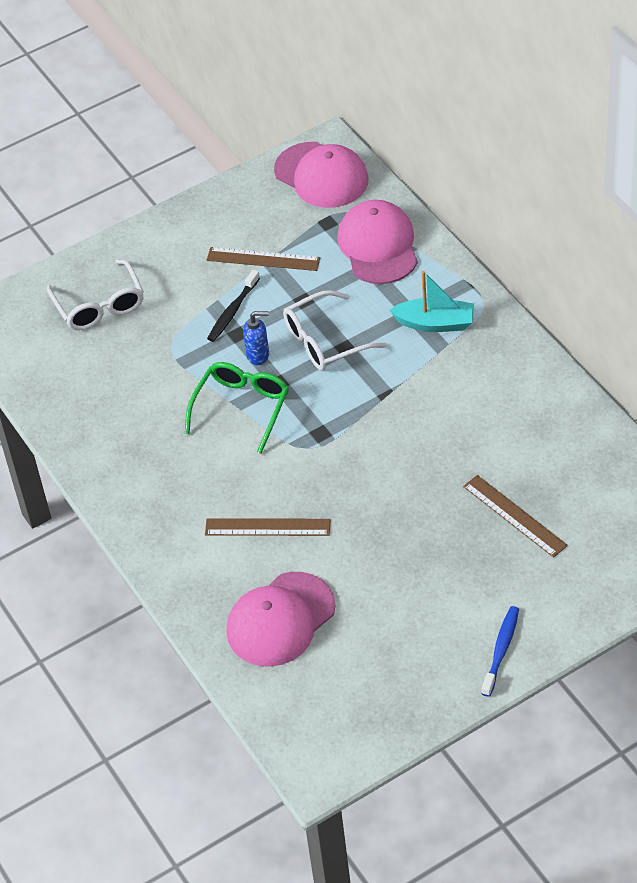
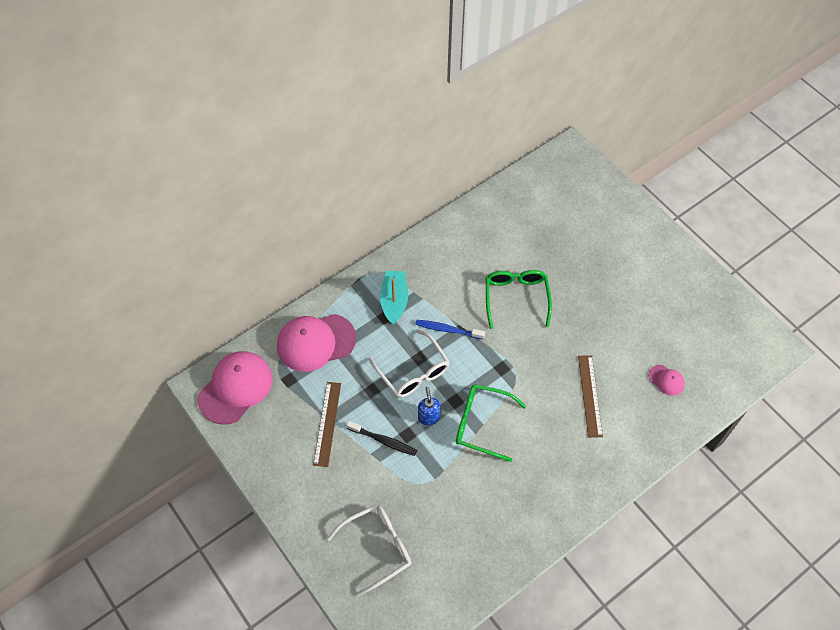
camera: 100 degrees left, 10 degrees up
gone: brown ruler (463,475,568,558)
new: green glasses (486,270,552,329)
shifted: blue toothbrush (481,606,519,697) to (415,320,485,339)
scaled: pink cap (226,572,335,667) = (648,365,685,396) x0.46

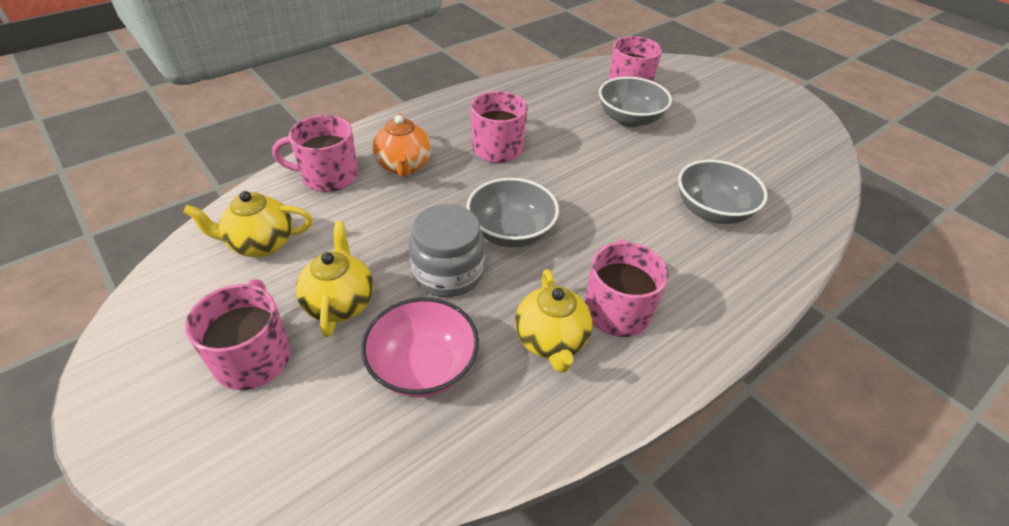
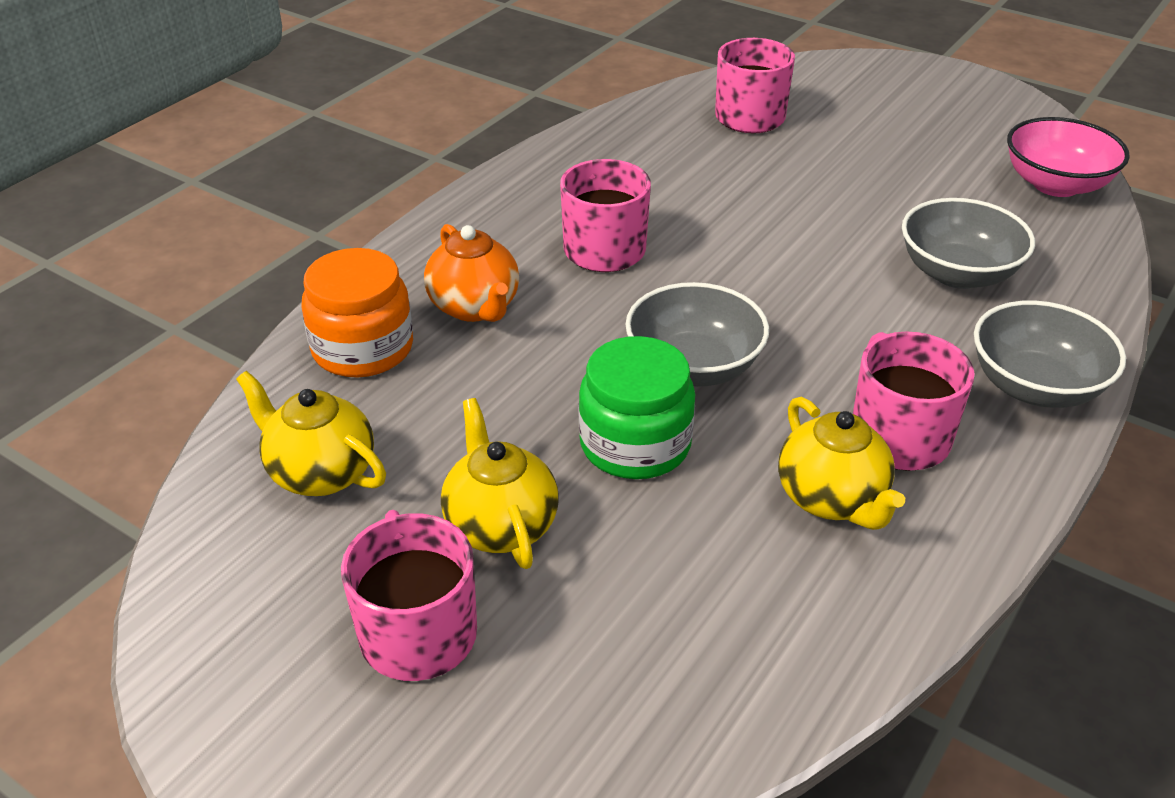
camera: 15 degrees left, 5 degrees down
shifted: pink bowl (361,298,479,397) to (1007,117,1130,197); grey bowl (599,77,672,127) to (974,300,1126,408)
swapped: pink mug (272,115,358,192) to orange jar (301,248,413,377)
repainted: grey jar (409,204,485,297) to green jar (579,336,695,479)
rotated: yellow teapot (183,191,312,257) = (236,371,386,496) 60 degrees clockwise

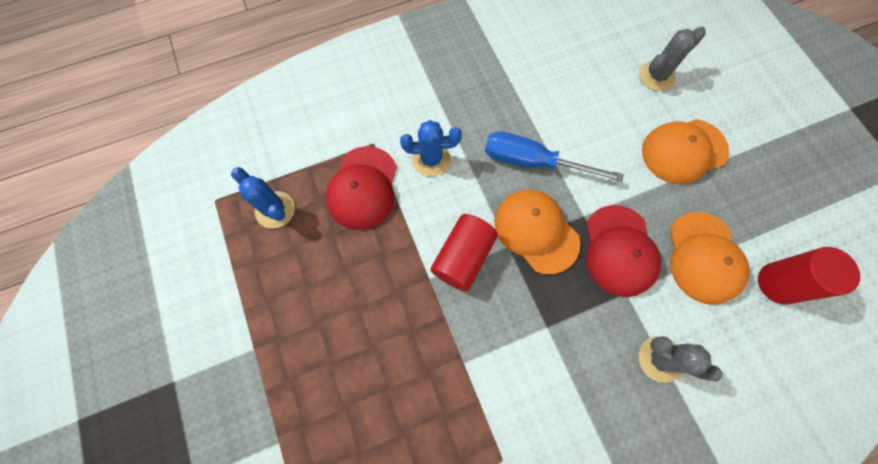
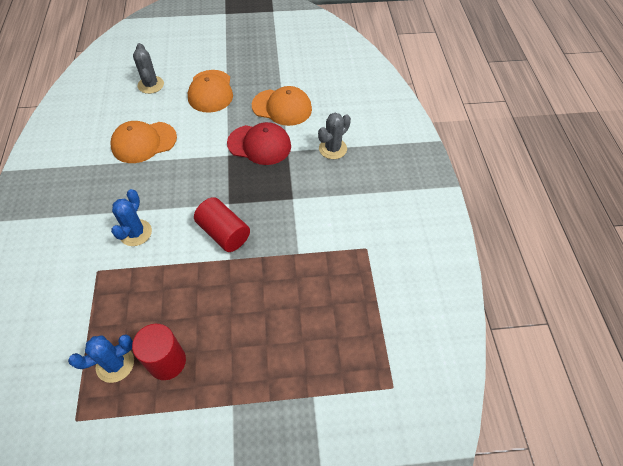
camera: 75 degrees left, 15 degrees down
gone: red cap (326,146,397,230); blue screwdriver (485,131,624,182)
shifted: orange cap (494,190,581,274) to (110,121,177,163); red cylinder (758,247,860,304) to (132,324,186,380)

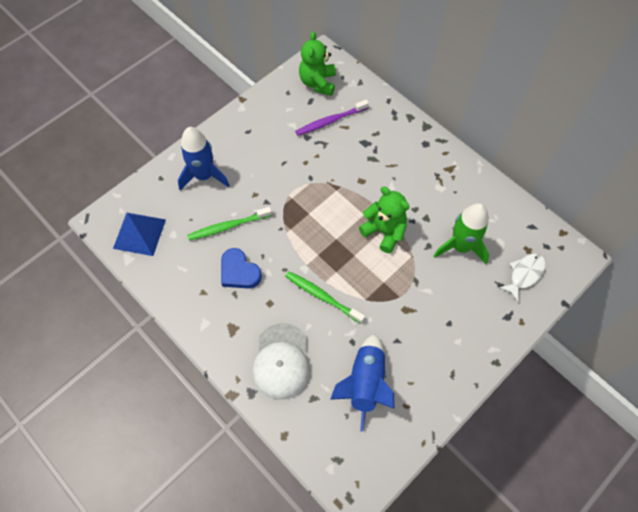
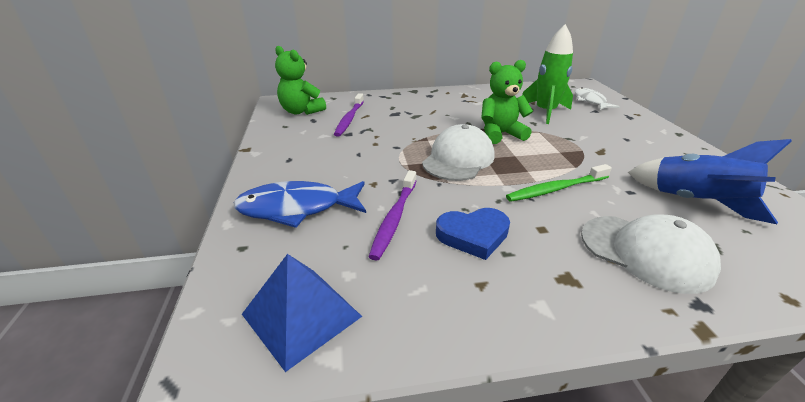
camera: 55 degrees left, 30 degrees down
new: white cap (422,124,494,181)
swapped: blue rocket (178,127,230,190) to blue fish (234,181,366,228)
repainted: green toothbrush (187,207,272,241) to purple toothbrush (369,170,416,260)

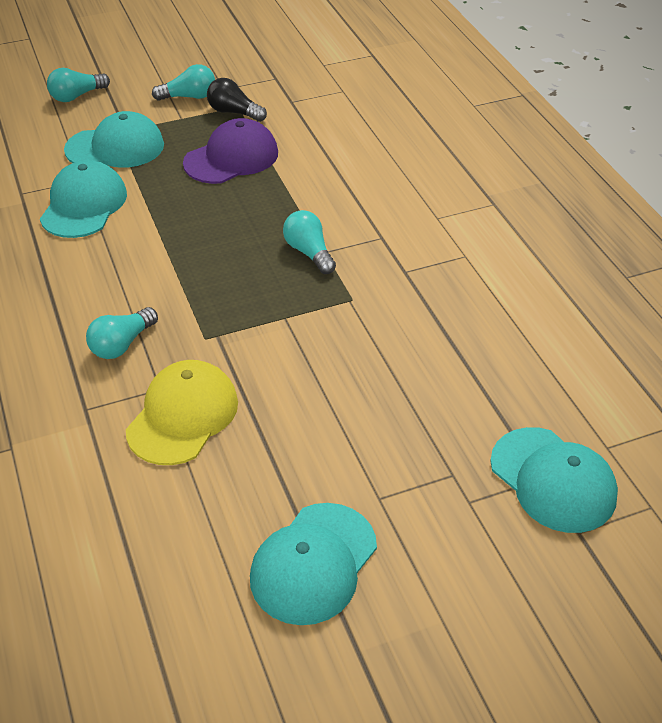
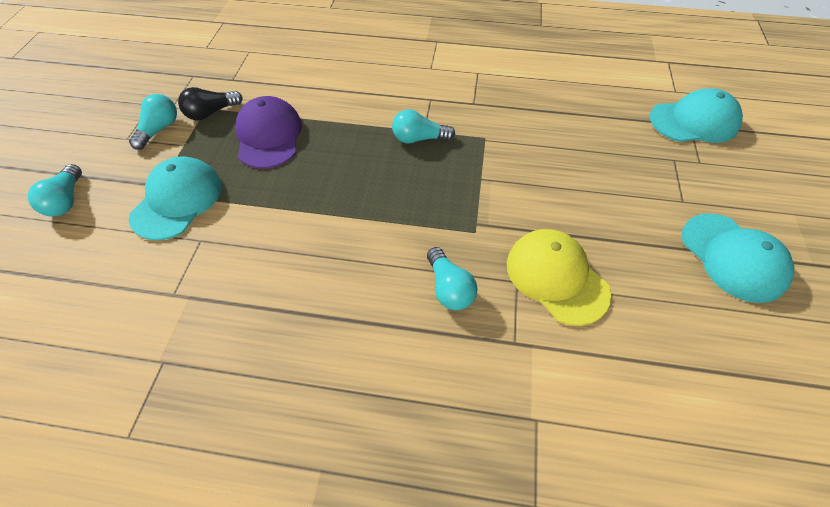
camera: 60 degrees left, 10 degrees up
gone: turquoise cap (40,160,127,238)

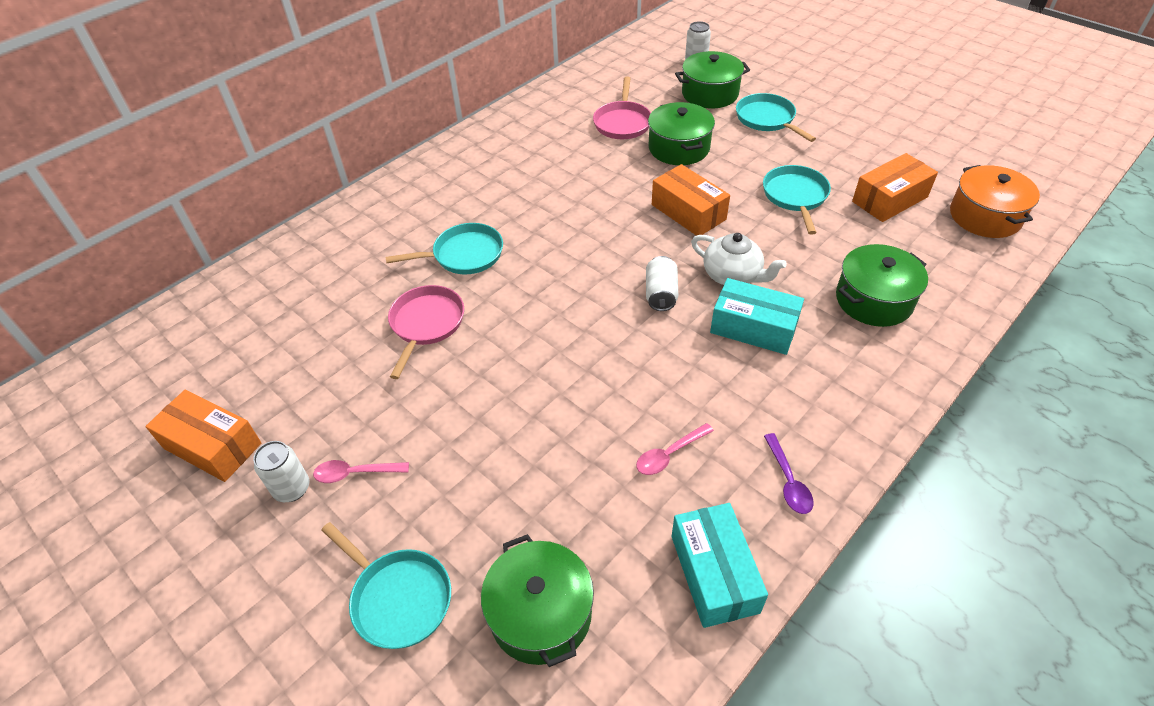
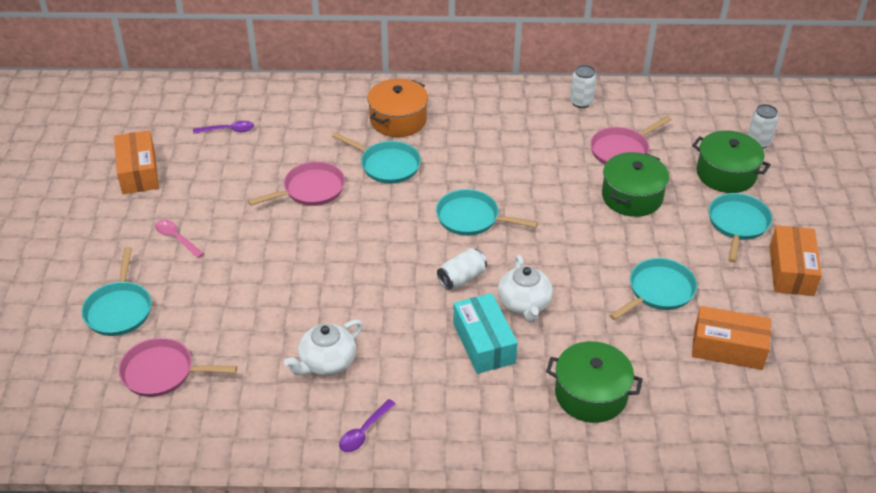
camera: 45 degrees right, 5 degrees down
gone: turquoise box (672,503,768,628)
new: purple spoon (193,121,254,134); turquoise pan (436,189,538,236)
shifted: white can (253,441,309,502) to (570,65,597,108); orange box (652,164,730,236) to (769,225,822,296); orange pot (950,165,1040,238) to (367,79,428,137)
swapped: green pot (481,534,594,667) to pink pan (118,338,237,397); pink spoon (636,423,714,475) to white teapot (284,320,363,376)

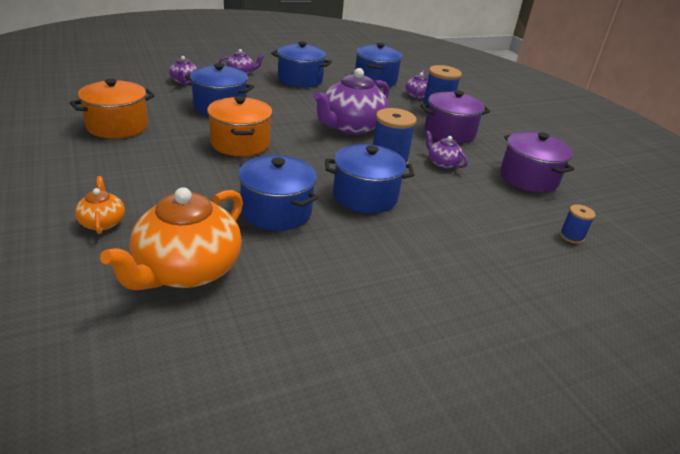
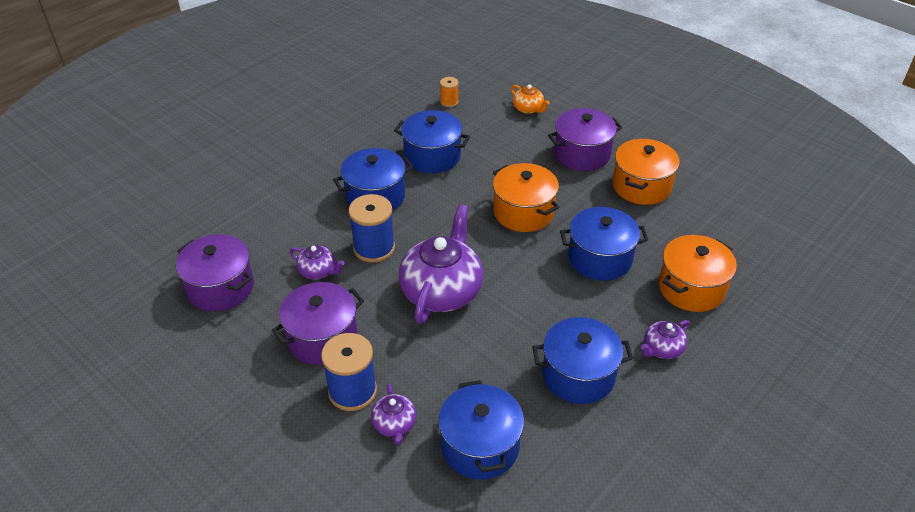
camera: 160 degrees right, 10 degrees up
gone: blue spool (560,204,596,244)
new: purple pot (548,108,622,171)
swapped: orange teapot (100,187,243,290) to orange spool (440,77,459,107); purple teapot (169,56,198,84) to orange pot (659,235,737,312)

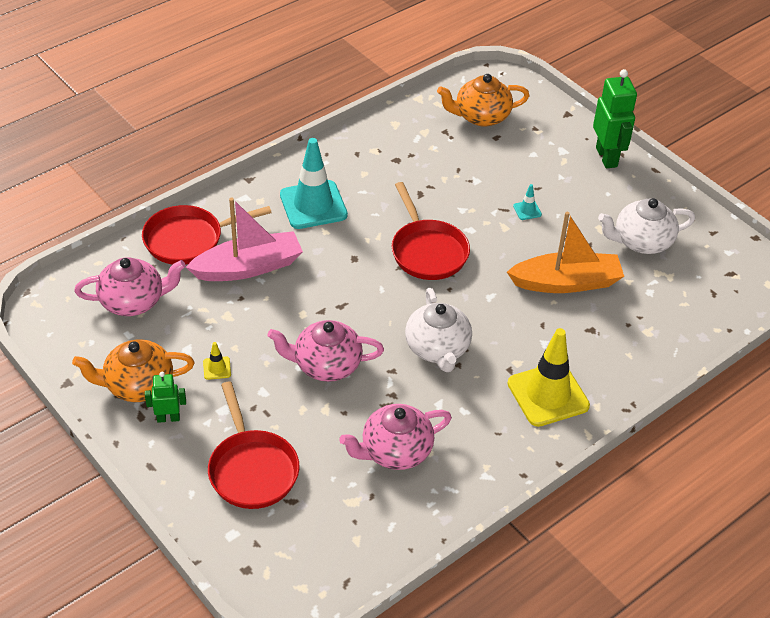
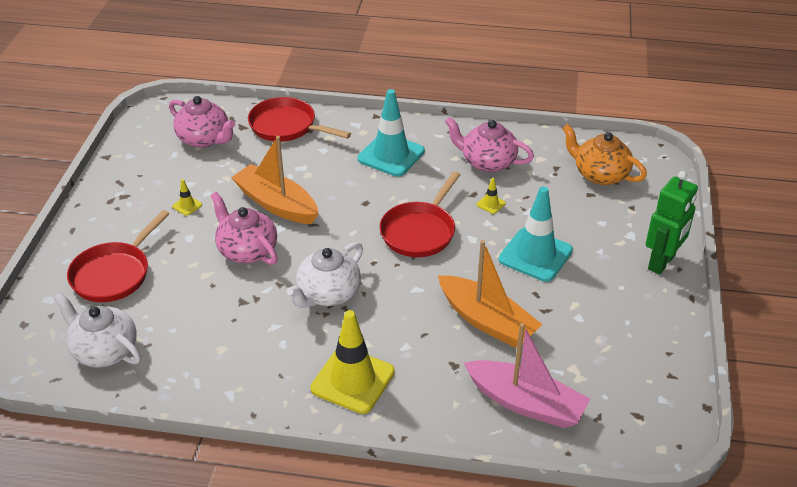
camera: 50 degrees right, 5 degrees down
gone: orange teapot (72,339,194,402); green robot (145,372,186,423)
new: orange boat (231,136,319,224); yellow traffic cone (476,178,506,214)
shifted: pink boat (186,198,303,281) to (464,323,590,428); pink teapot (339,404,452,470) to (445,117,534,172); white teapot (598,198,695,254) to (54,292,141,368)
scaled: turquoise traffic cone (513,184,542,220) = (499,186,573,282) x2.46

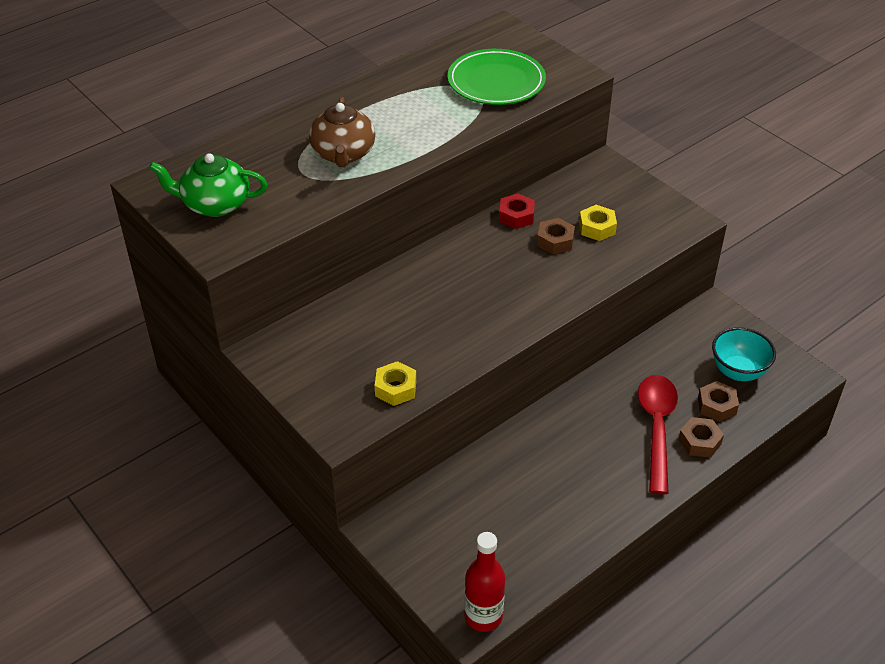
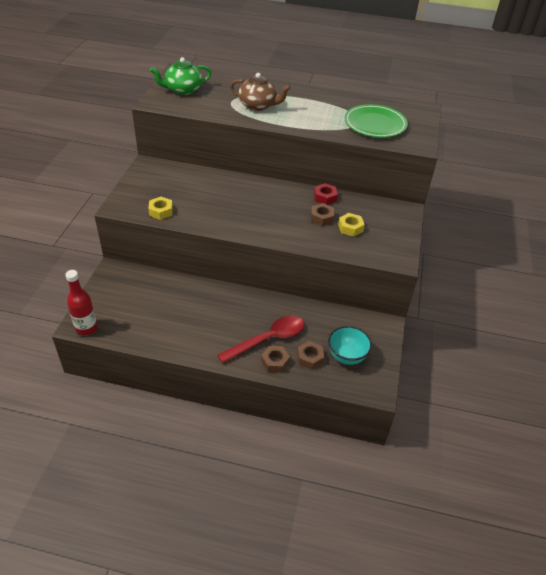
camera: 50 degrees right, 0 degrees up
rotated: green teapot (149,153,267,217) = (150,57,211,95) 75 degrees counterclockwise; brown teapot (309,97,375,167) = (230,73,291,111) 120 degrees counterclockwise

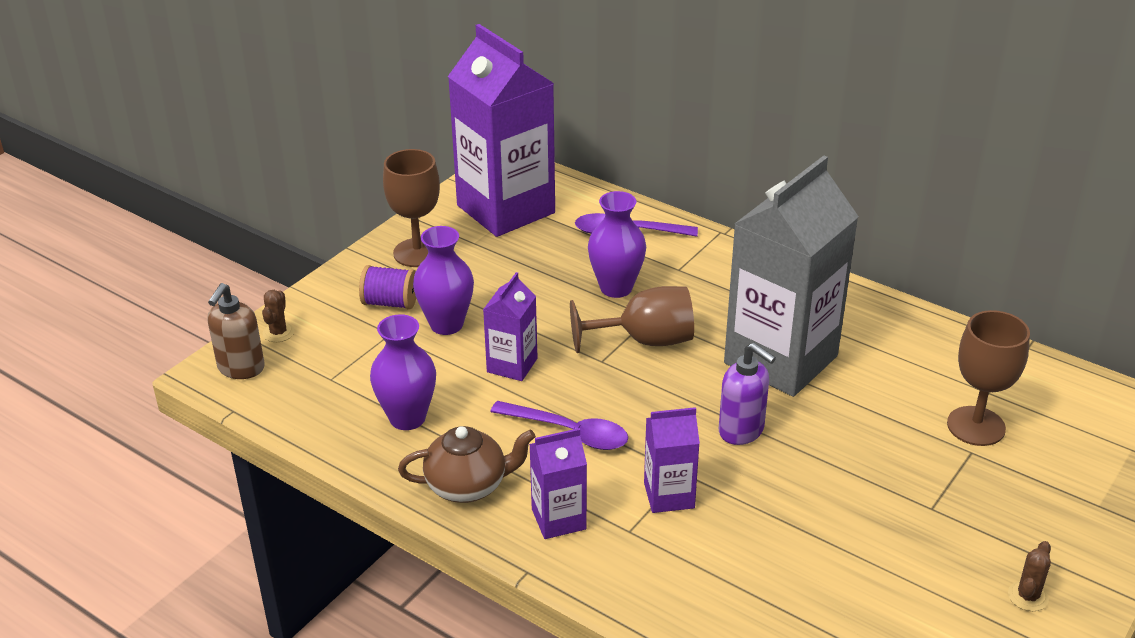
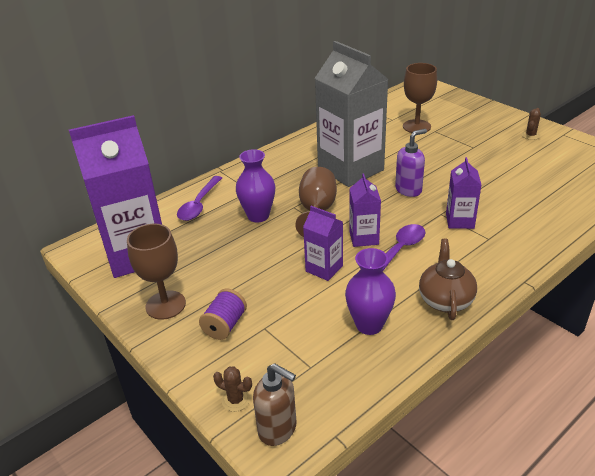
camera: 75 degrees left, 0 degrees up
gone: purple vase (413,226,474,335)
shifted: purple carton (529,428,587,539) to (349,174,381,247)
rotated: brown cactus (1008,541,1051,611) = (522,108,541,140) 75 degrees clockwise

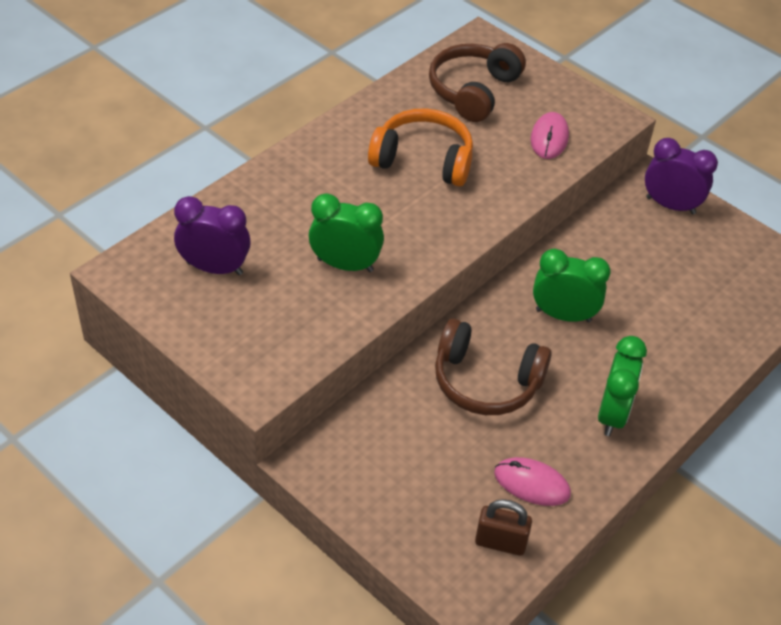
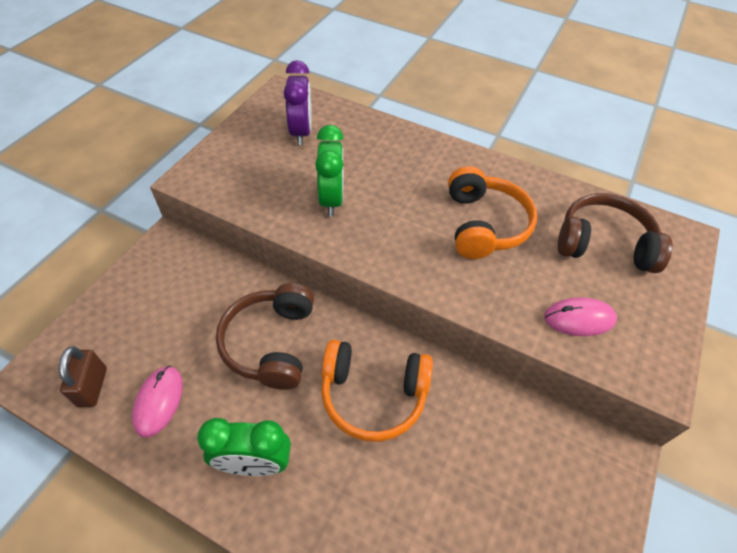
camera: 75 degrees right, 5 degrees up
gone: purple clock (645,138,718,214)
swapped: green clock (533,249,611,322) to orange headphones (321,340,433,442)

